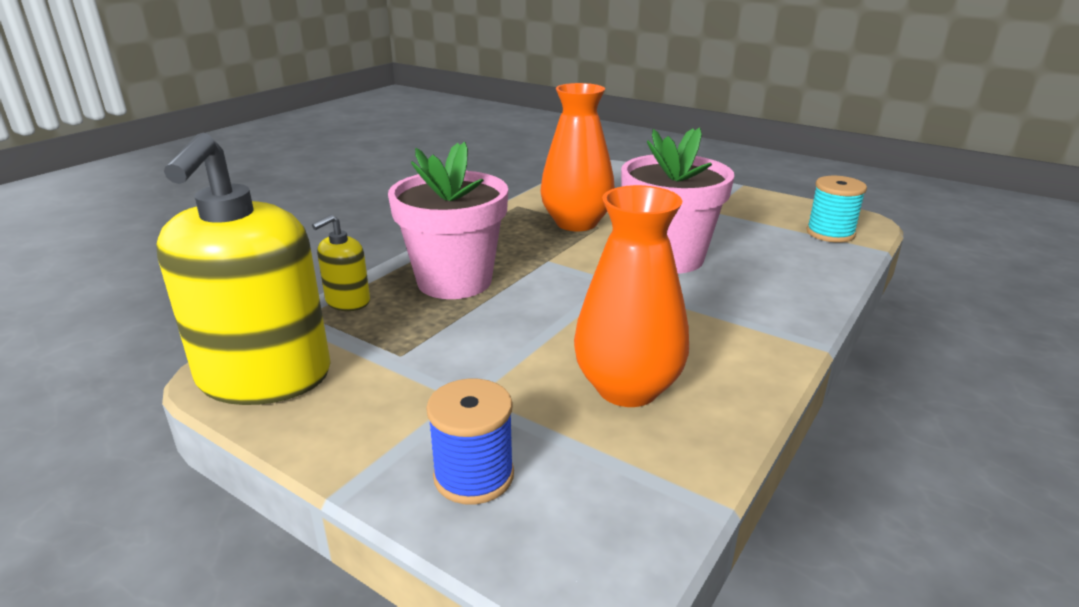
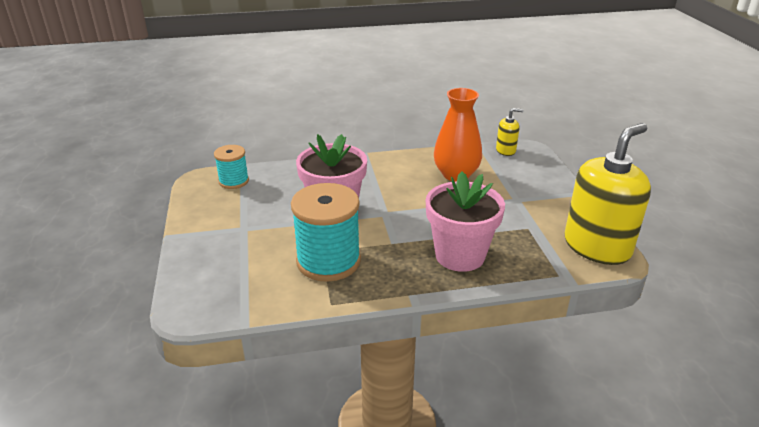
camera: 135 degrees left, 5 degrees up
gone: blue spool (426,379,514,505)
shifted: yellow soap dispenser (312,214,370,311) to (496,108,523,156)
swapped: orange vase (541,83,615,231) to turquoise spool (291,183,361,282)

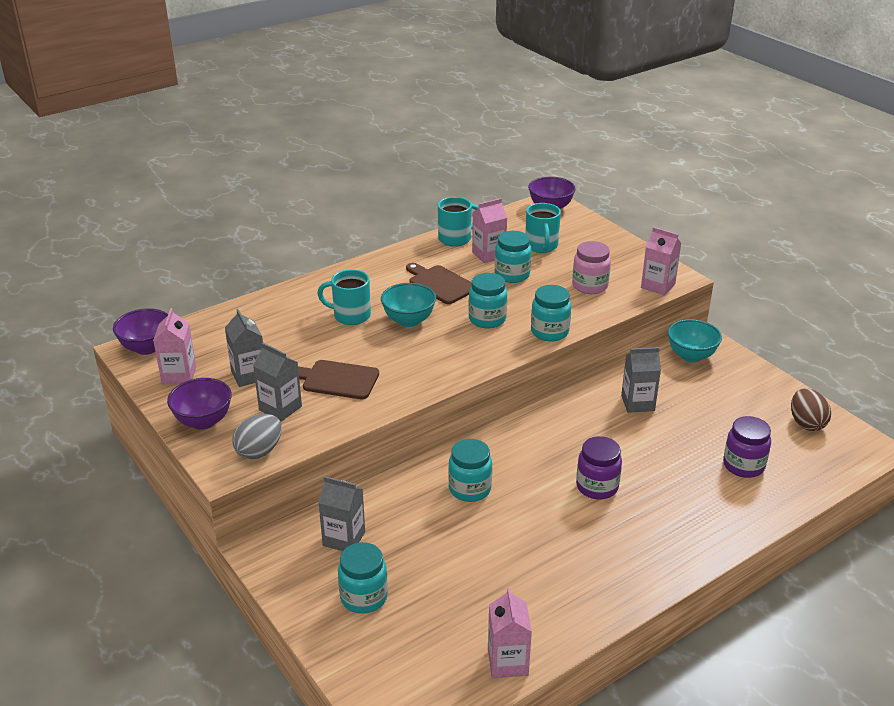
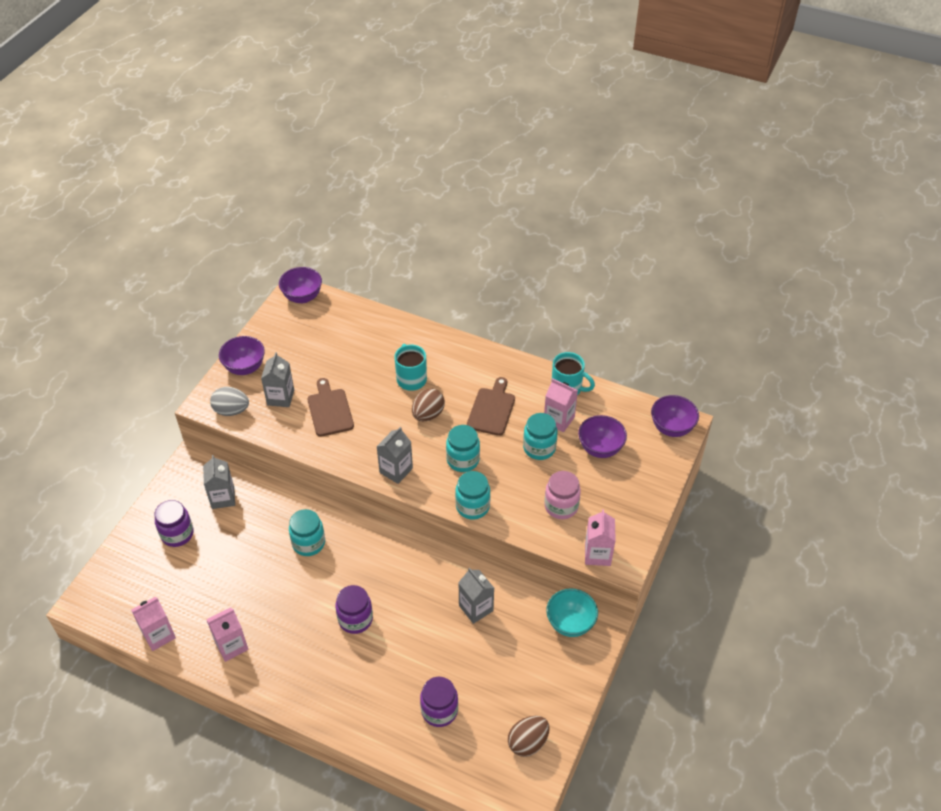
camera: 60 degrees right, 15 degrees up
shifted: pink carton (153,308,196,384) to (206,607,249,662); grey carton (225,309,263,387) to (376,427,413,484)
swapped: turquoise bowl (381,283,436,327) to brown egg (412,388,445,422); turquoise mug (525,203,561,253) to purple bowl (578,415,627,458)
repainted: turquoise jar (338,542,388,614) to purple jar (154,500,194,547)

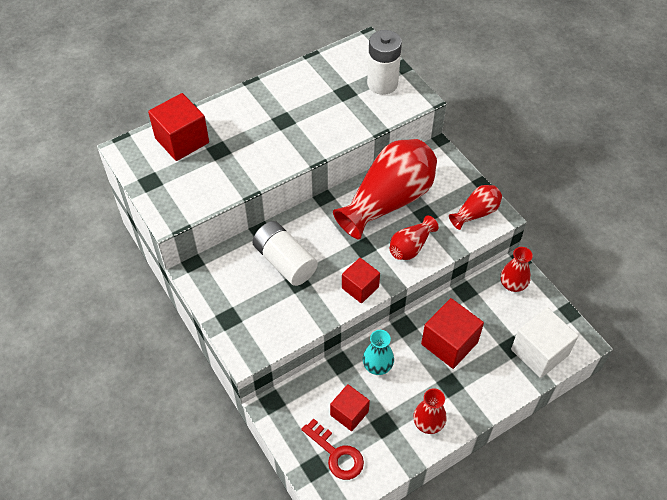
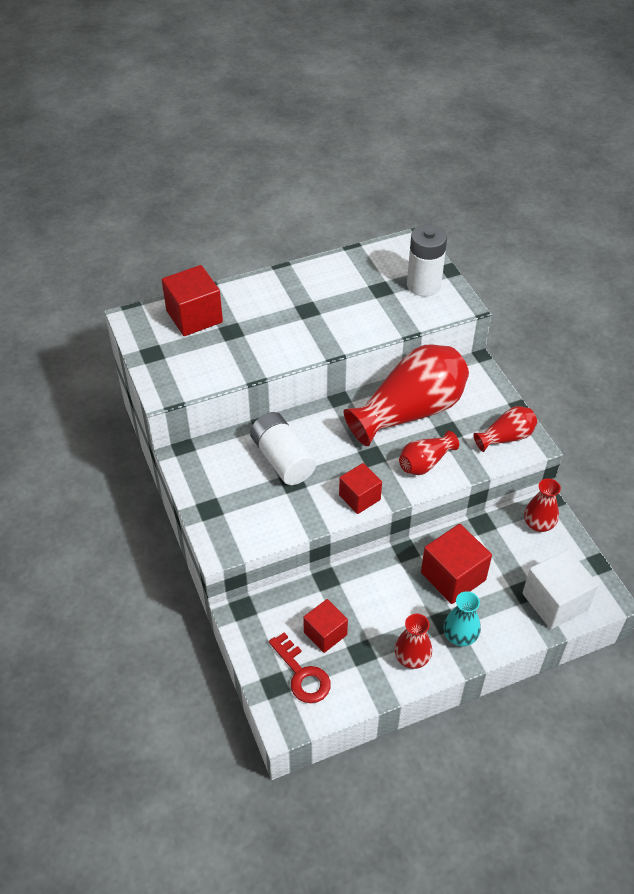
camera: 10 degrees right, 5 degrees down
shifted: turquoise vase (362,330,394,375) to (443,591,481,646)

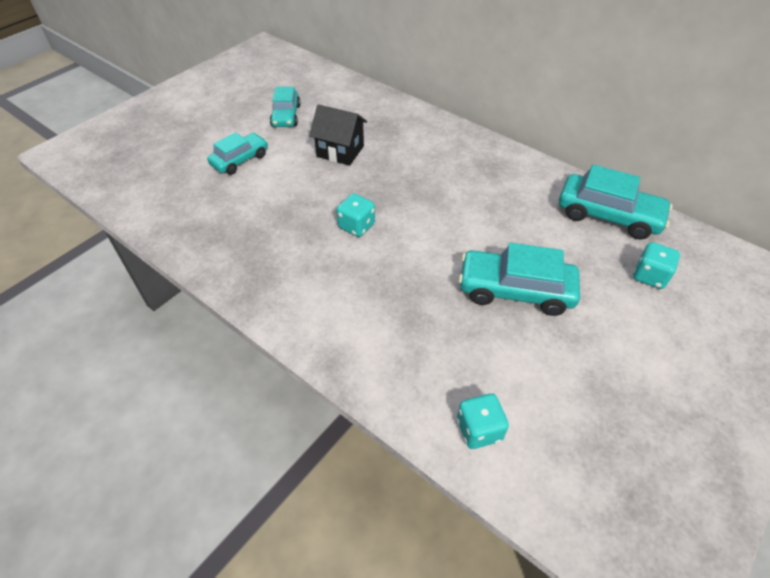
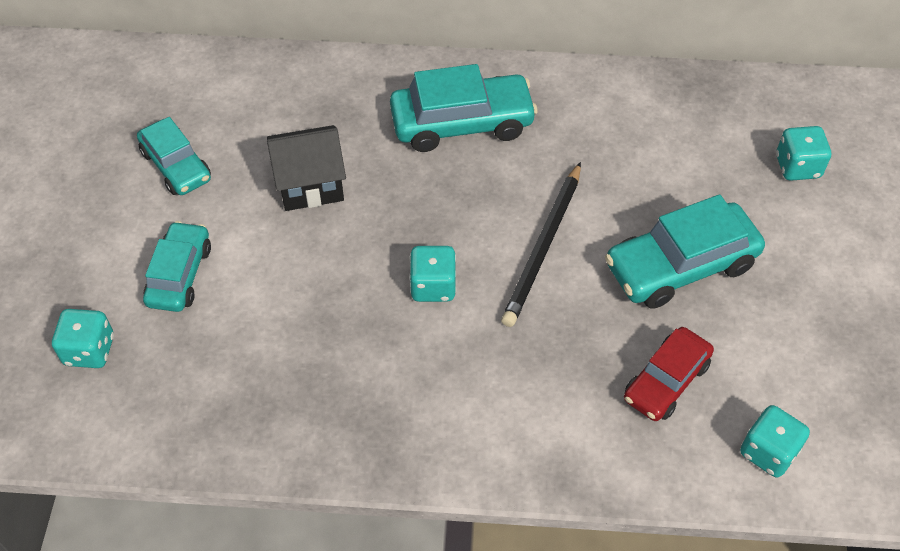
camera: 35 degrees left, 5 degrees up
new: turquoise dice (52,309,114,368); black pencil (501,162,581,327); red car (624,327,714,421)
shifted: turquoise car (559,165,673,240) to (390,64,538,152)

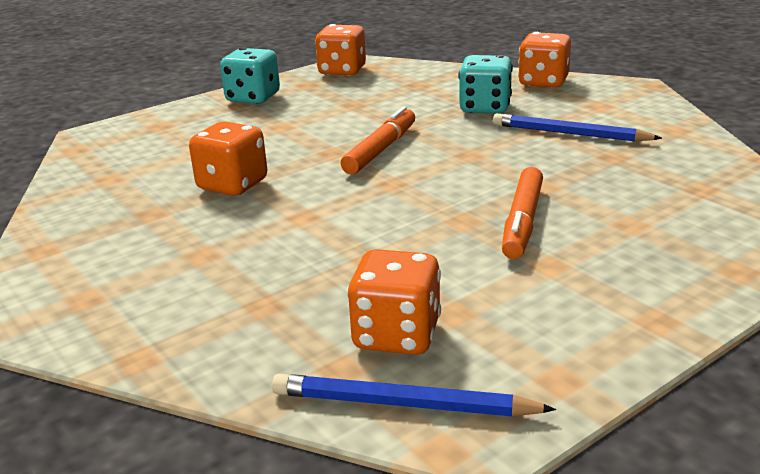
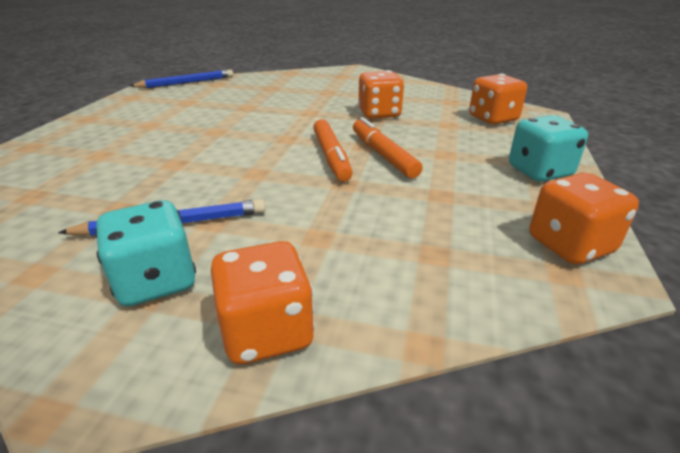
camera: 140 degrees right, 5 degrees up
shifted: orange dice (347,249,441,355) to (469,74,527,125); turquoise dice (459,55,513,114) to (95,200,196,307); orange marker (502,167,543,259) to (353,117,423,178)

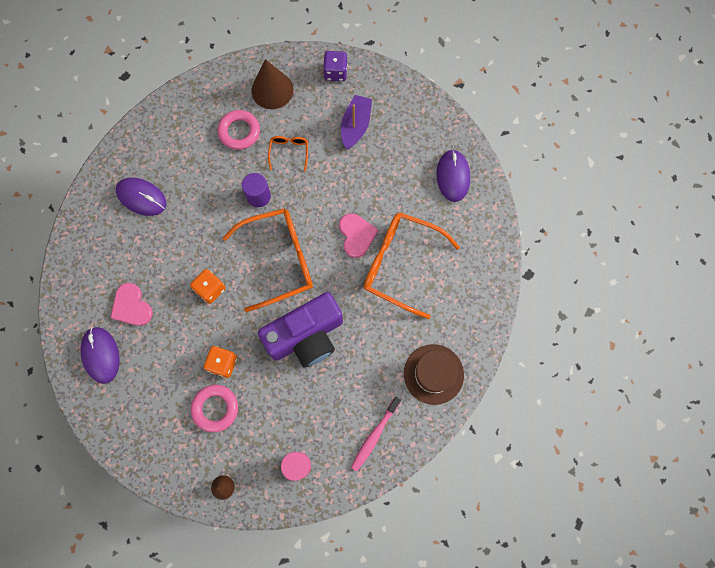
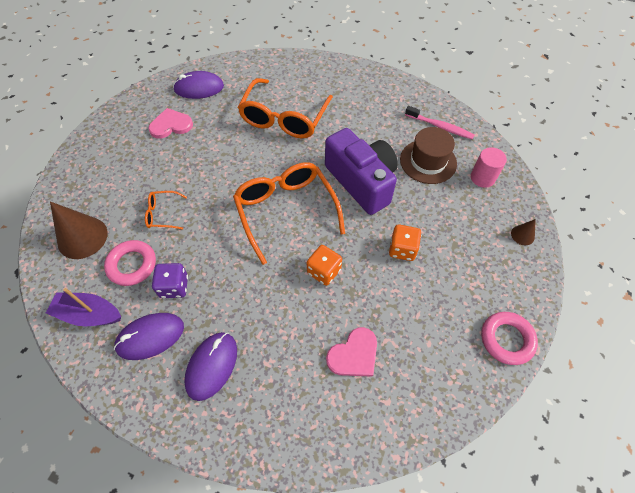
camera: 95 degrees left, 15 degrees down
gone: purple cylinder (242,173,271,207)
shifted: purple mouse (81,327,120,384) to (114,313,184,360); pink ring (191,385,238,433) to (481,312,538,365); purple dice (323,51,348,81) to (152,263,188,298); pink heart (339,213,378,258) to (148,108,193,139); purple boat (341,95,372,149) to (46,288,121,326); brown hat (404,344,464,405) to (400,127,457,184)

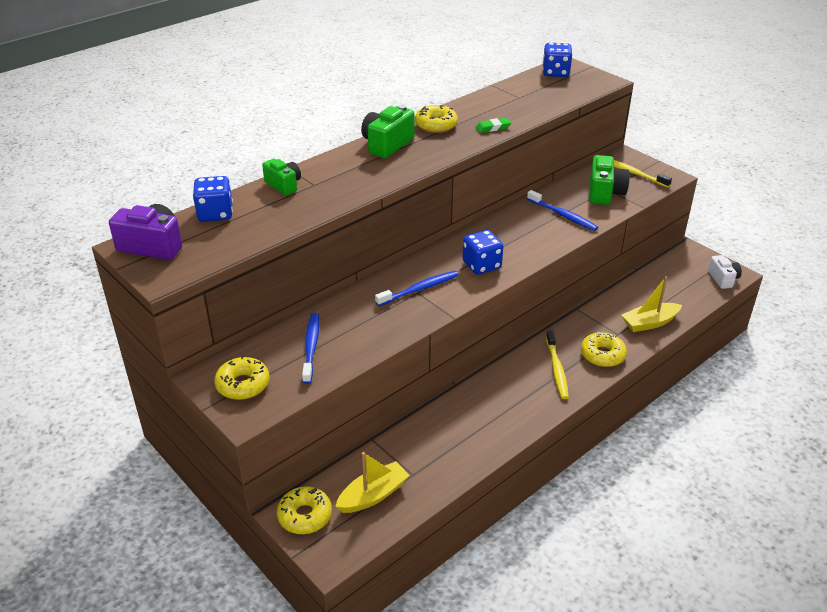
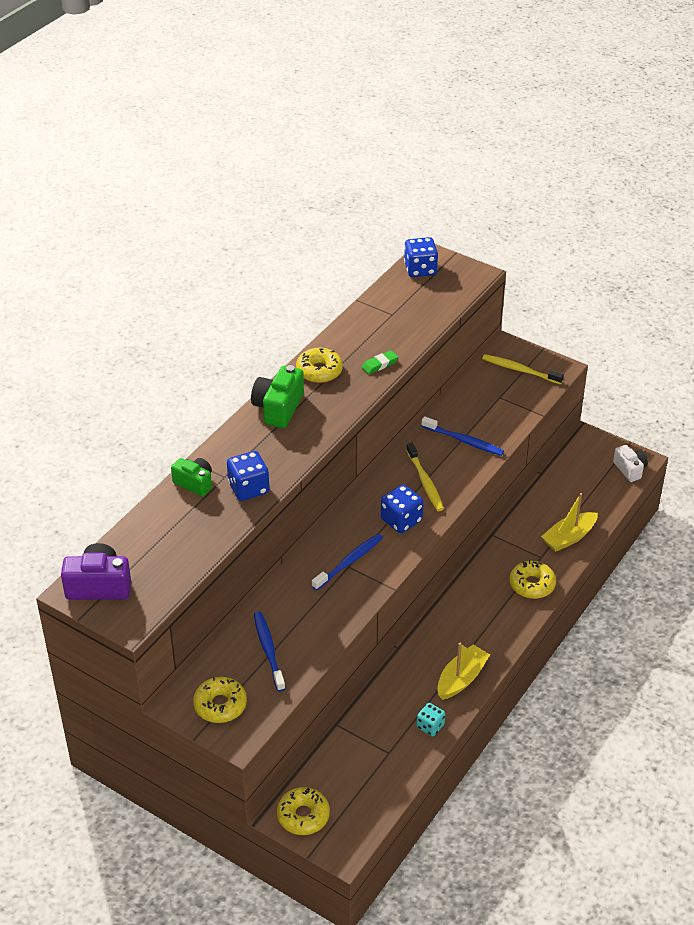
camera: 15 degrees left, 5 degrees up
gone: green camera (589,155,630,205)
new: turquoise dice (416,703,445,737)
shifted: blue dice (193,176,233,222) to (227,451,269,501); yellow boat (335,452,410,513) to (437,643,490,700); yellow toothbrush (546,331,569,399) to (406,443,444,511)

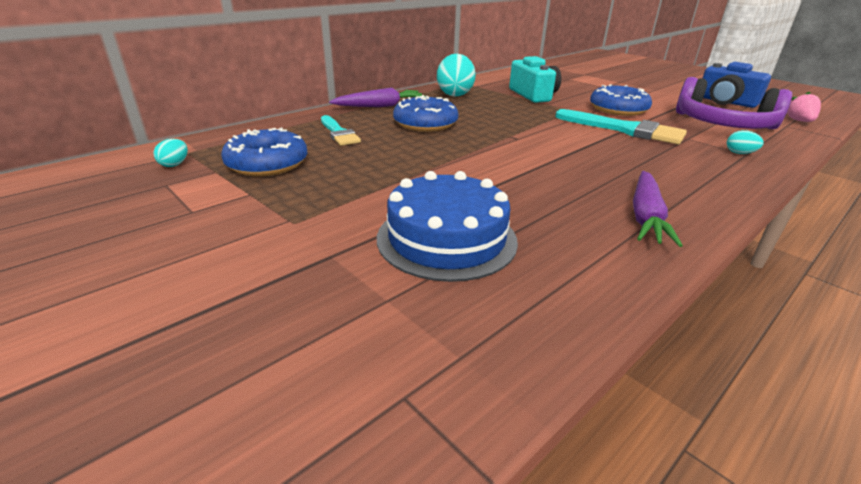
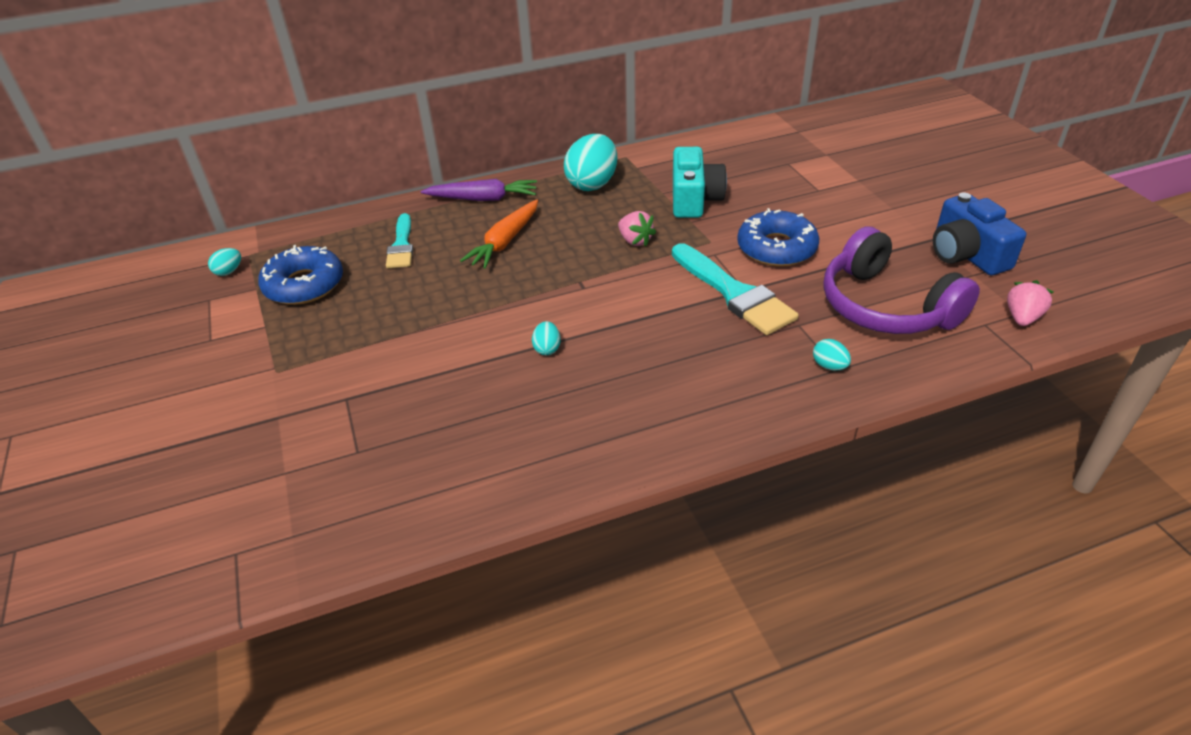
camera: 25 degrees right, 10 degrees up
gone: blue cake (377,171,518,282); purple carrot (633,171,683,247)
new: turquoise egg (532,321,561,355); pink strawberry (618,211,656,247)
swapped: blue donut (393,95,459,132) to orange carrot (460,200,538,269)

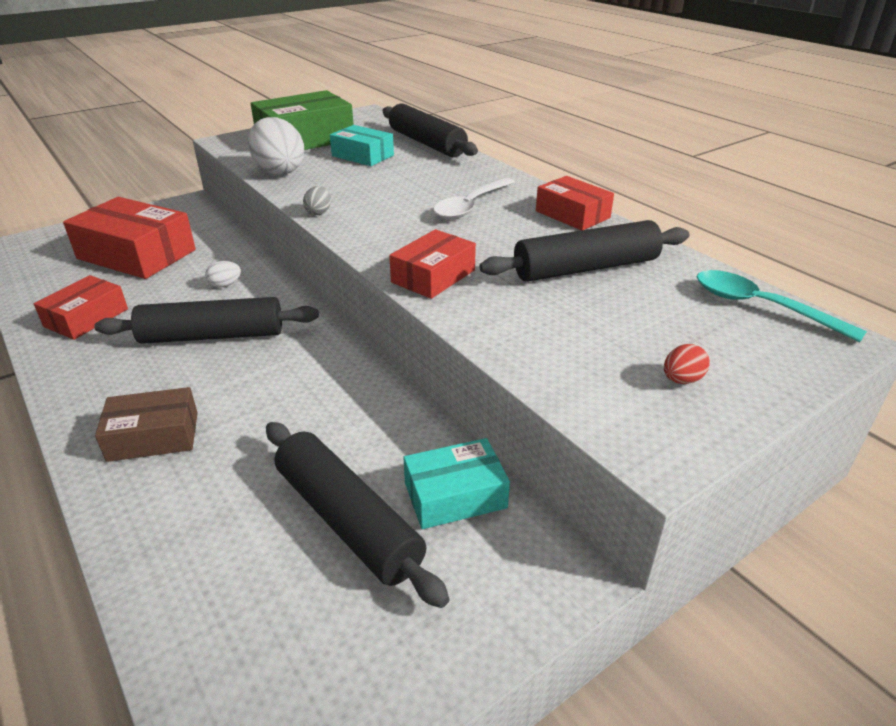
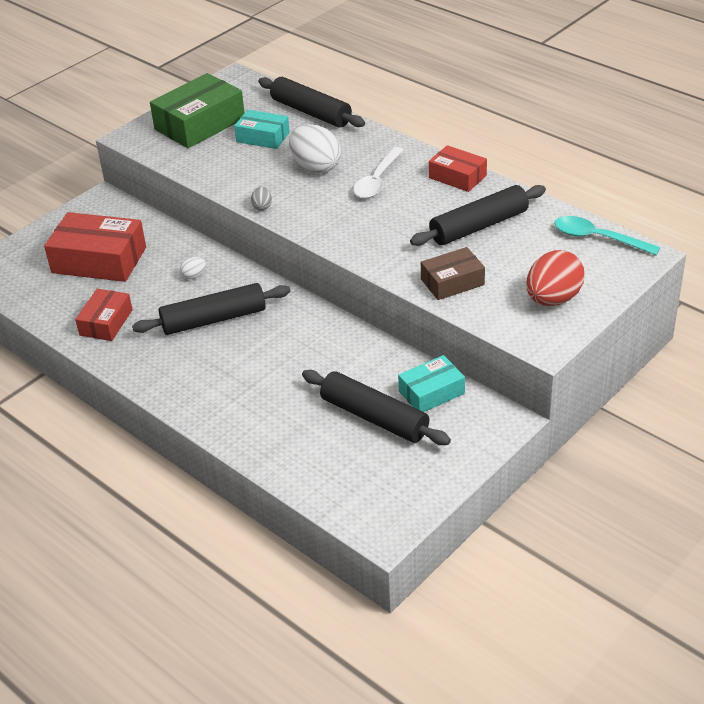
camera: 10 degrees left, 5 degrees up
gone: red box (389,229,476,299)
shifted: brown box (95,387,198,462) to (421,247,485,300); white egg (248,117,304,175) to (289,124,341,173)
scaled: red egg (664,344,710,384) = (526,250,585,306) x2.23

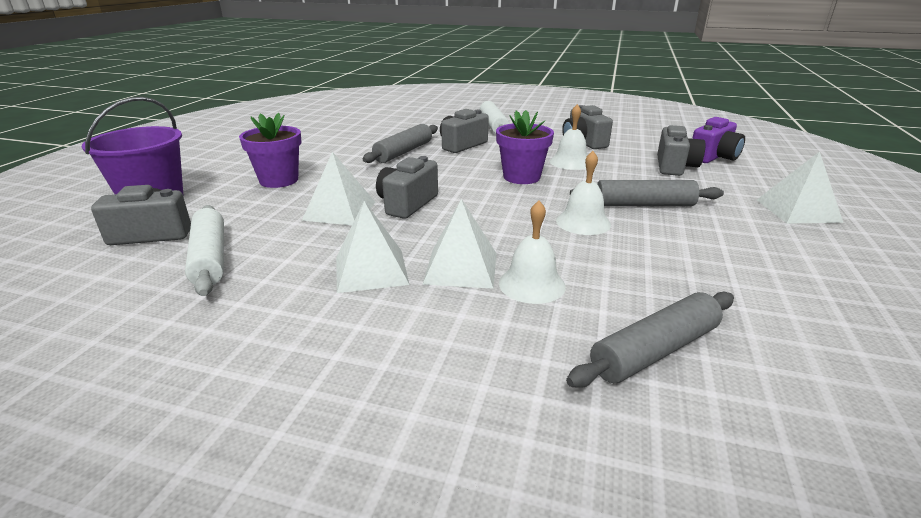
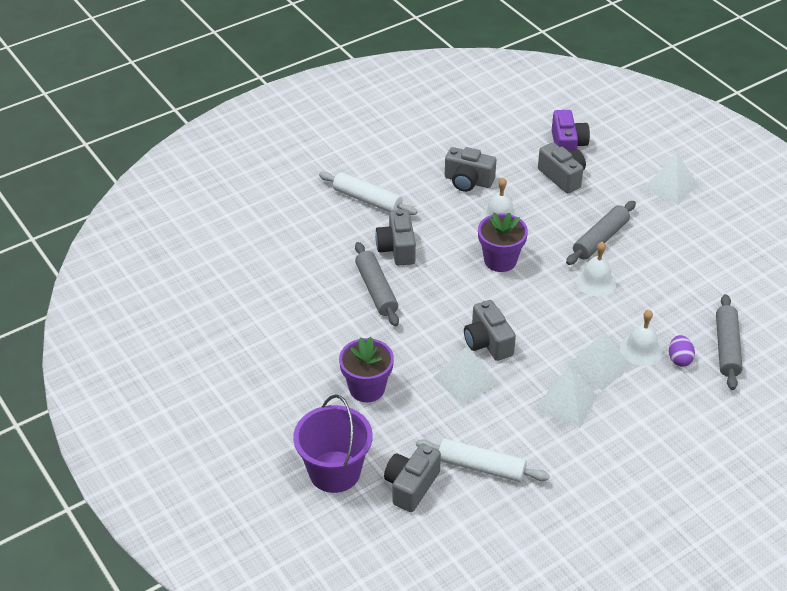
camera: 50 degrees left, 15 degrees up
new: purple egg (669,335,695,367)

